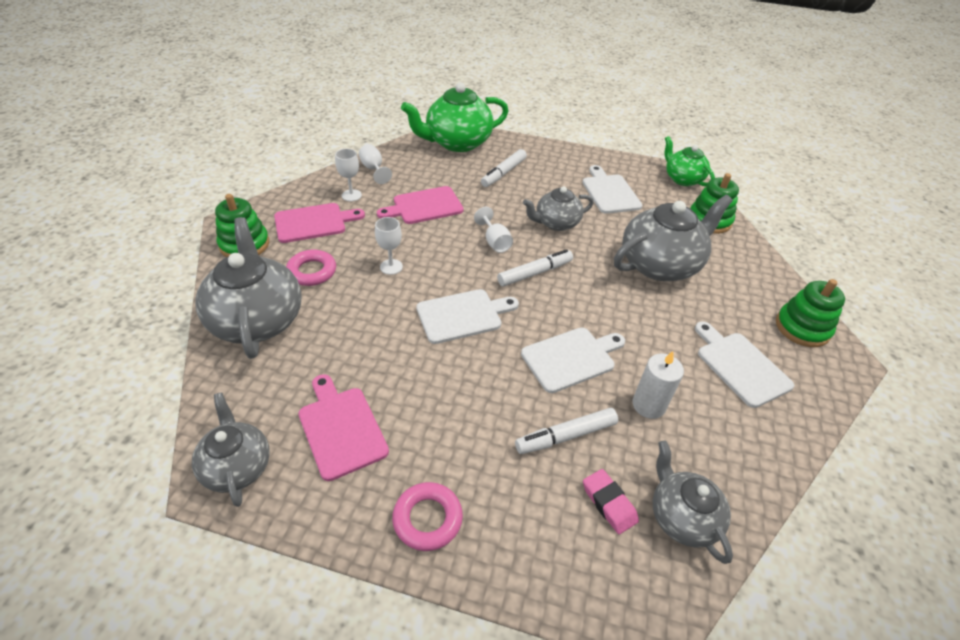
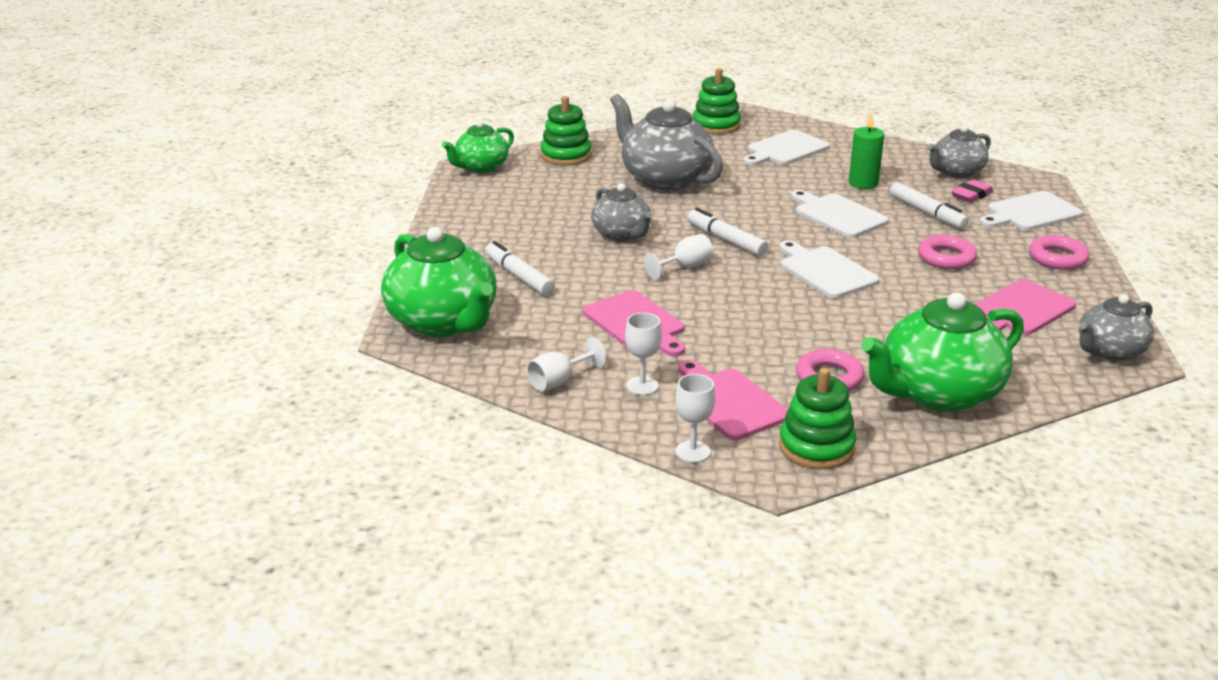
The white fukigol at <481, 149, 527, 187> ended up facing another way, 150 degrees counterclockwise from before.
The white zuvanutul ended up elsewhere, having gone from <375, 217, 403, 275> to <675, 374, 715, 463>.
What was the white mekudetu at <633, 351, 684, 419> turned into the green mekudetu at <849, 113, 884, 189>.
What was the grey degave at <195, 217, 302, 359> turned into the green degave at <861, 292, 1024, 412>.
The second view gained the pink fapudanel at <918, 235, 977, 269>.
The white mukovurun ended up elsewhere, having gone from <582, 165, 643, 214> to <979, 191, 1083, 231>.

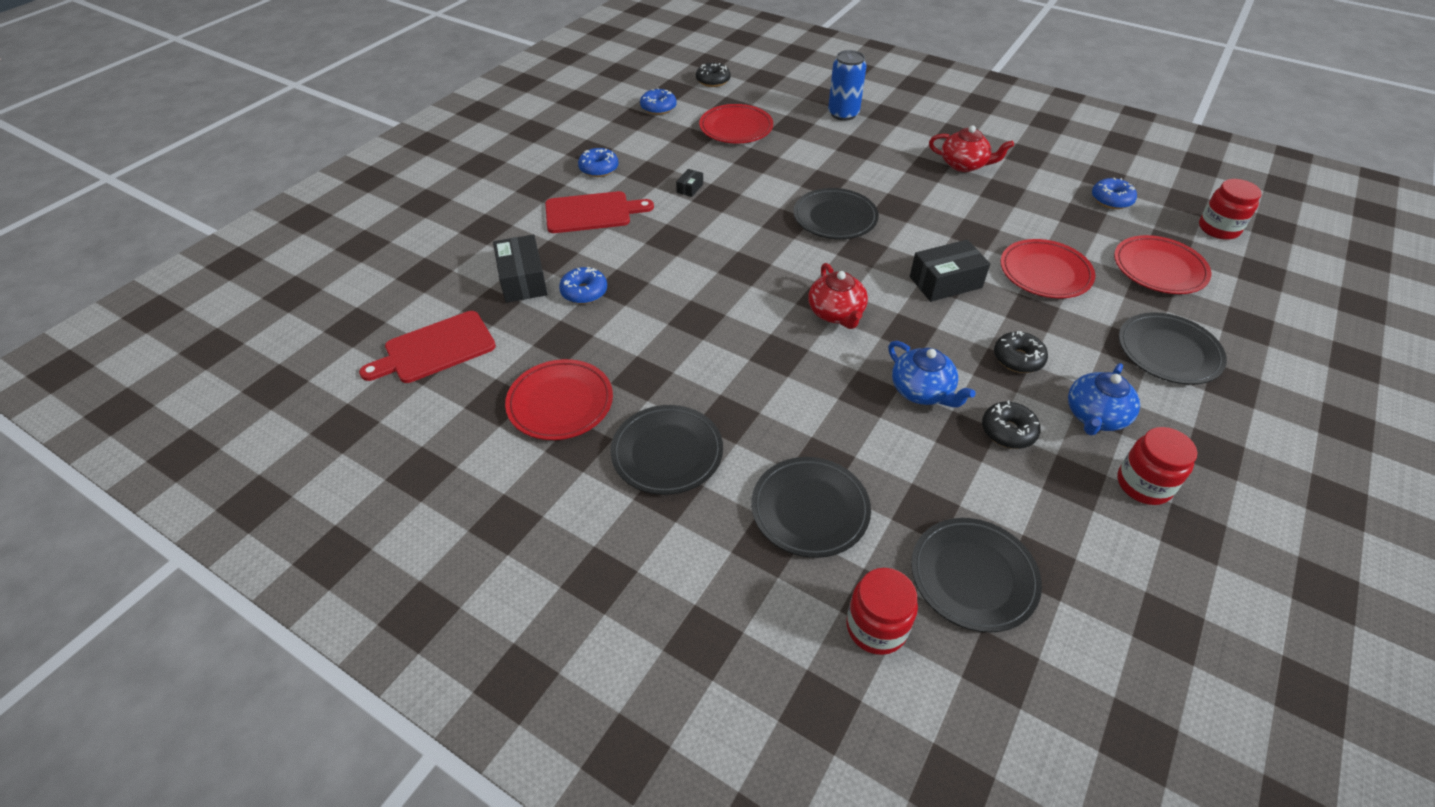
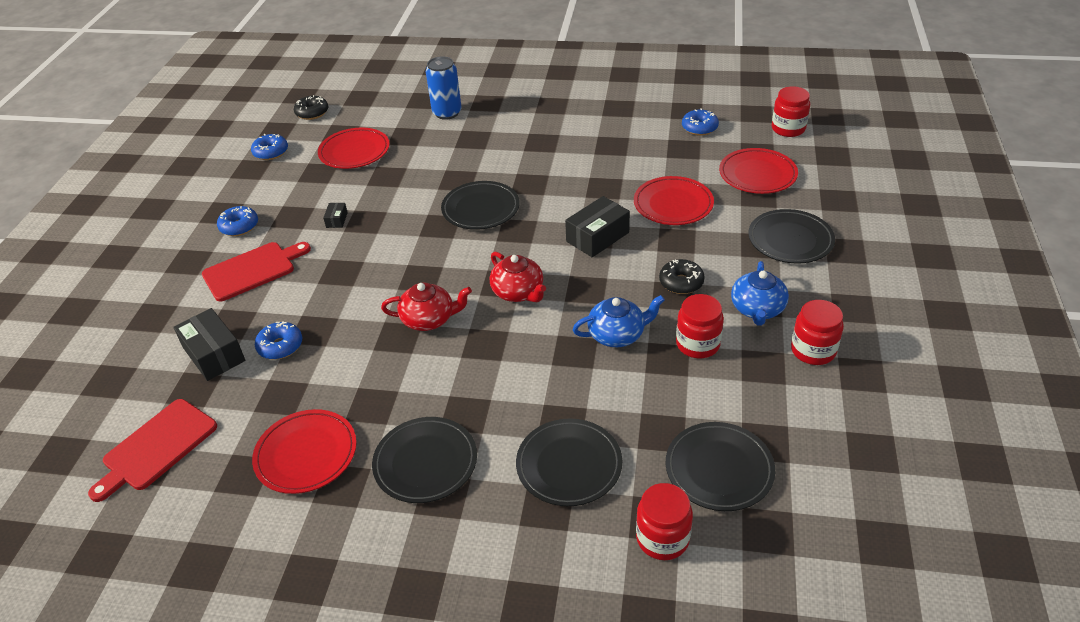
The red degave ended up elsewhere, having gone from <929, 125, 1014, 172> to <381, 283, 472, 331>.
The blue degave at <888, 341, 975, 407> ended up facing another way, 45 degrees counterclockwise from before.
Where the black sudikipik stood at <982, 400, 1041, 449>, the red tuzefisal came to stand at <676, 294, 724, 358>.

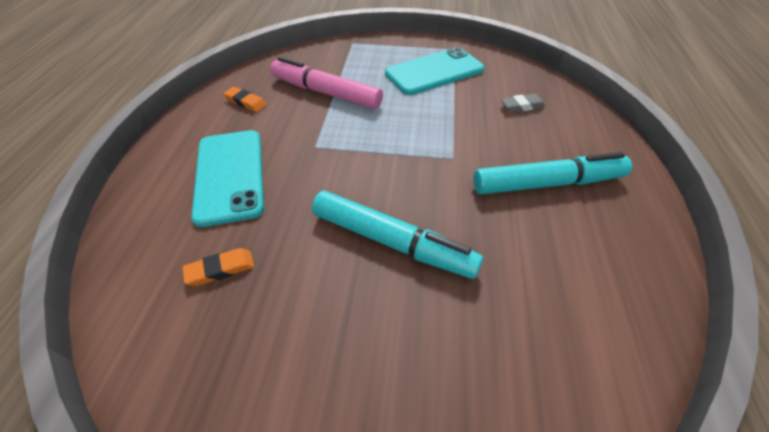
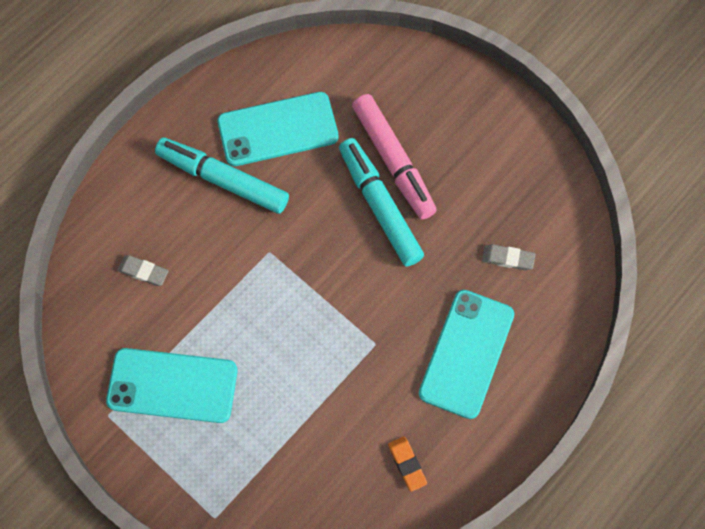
The second view gained the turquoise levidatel at <217, 92, 338, 166>.
The pink fukigol ended up elsewhere, having gone from <270, 57, 383, 109> to <352, 94, 437, 220>.
What was the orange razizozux at <182, 248, 254, 286> turned into the grey razizozux at <482, 244, 535, 270>.

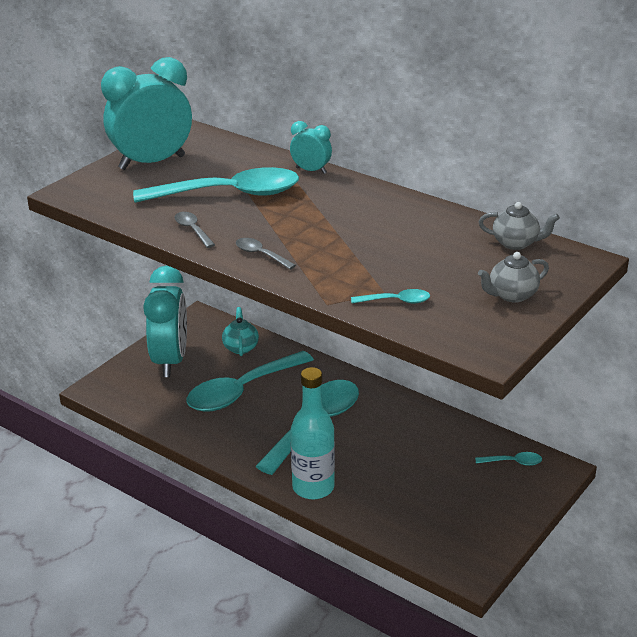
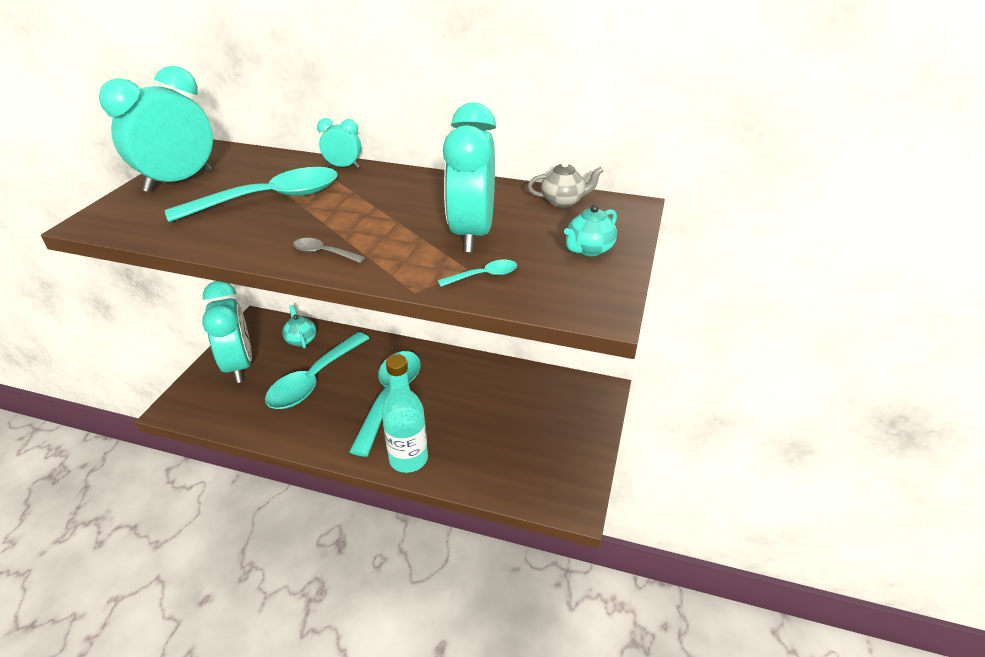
The second view gained the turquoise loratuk at <443, 102, 496, 253>.
What was the grey degave at <478, 252, 549, 303> turned into the turquoise degave at <564, 205, 617, 256>.
The second view lost the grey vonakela at <175, 212, 215, 248>.
The second view lost the turquoise vonakela at <475, 452, 542, 466>.

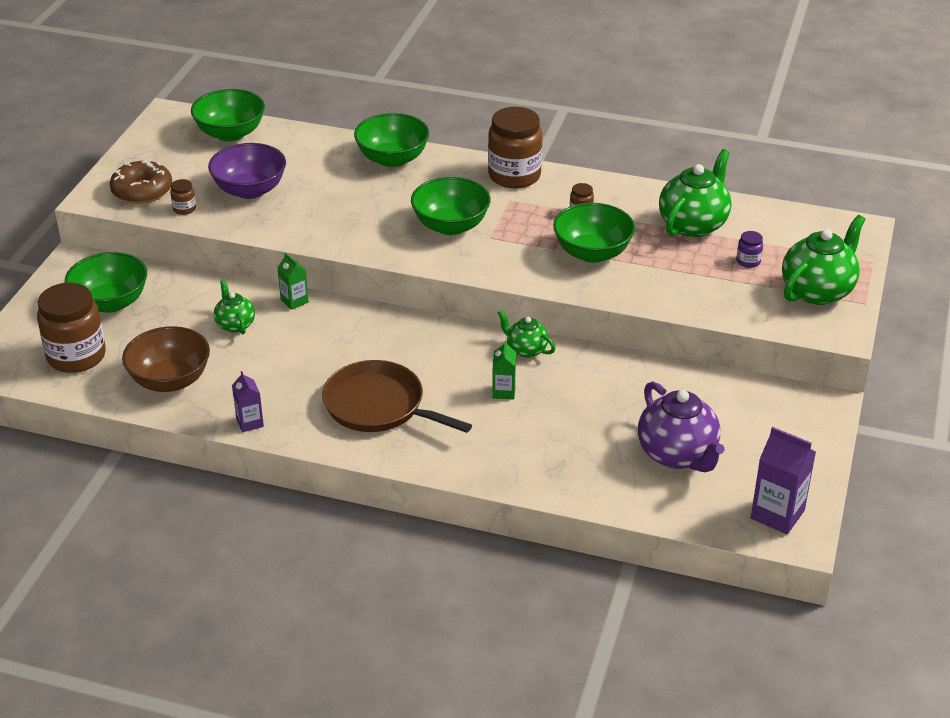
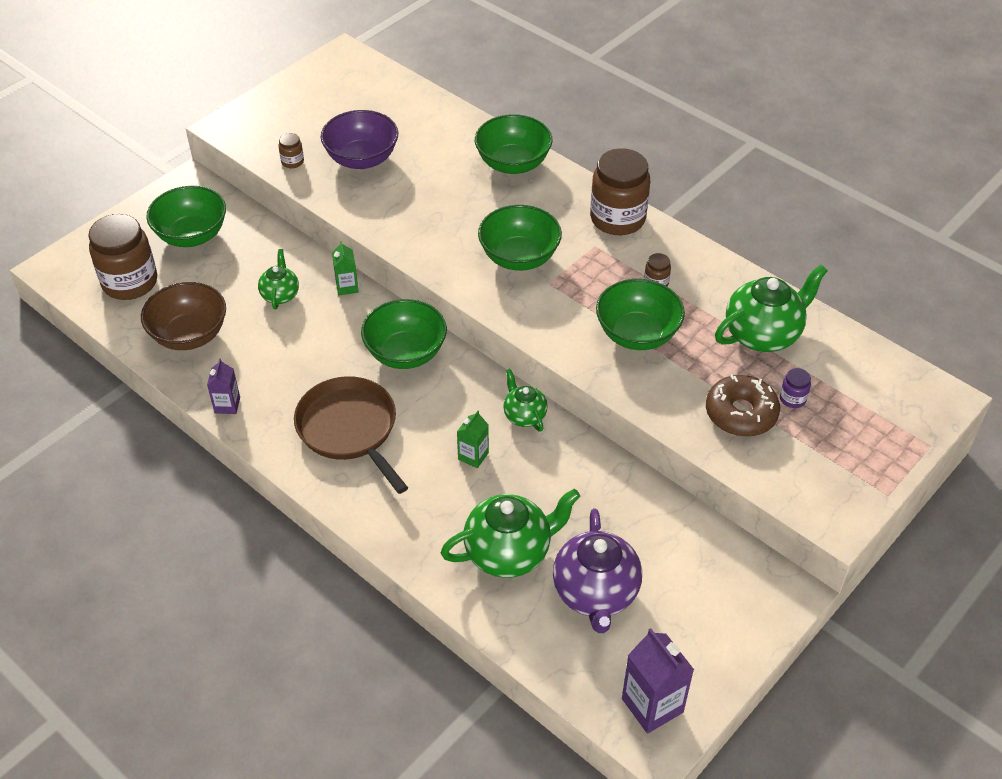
The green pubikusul ended up elsewhere, having gone from <191, 89, 265, 142> to <361, 299, 447, 369>.
The green degave ended up elsewhere, having gone from <782, 215, 865, 305> to <441, 489, 580, 578>.
The brown sudikipik ended up elsewhere, having gone from <110, 159, 172, 204> to <706, 374, 780, 437>.

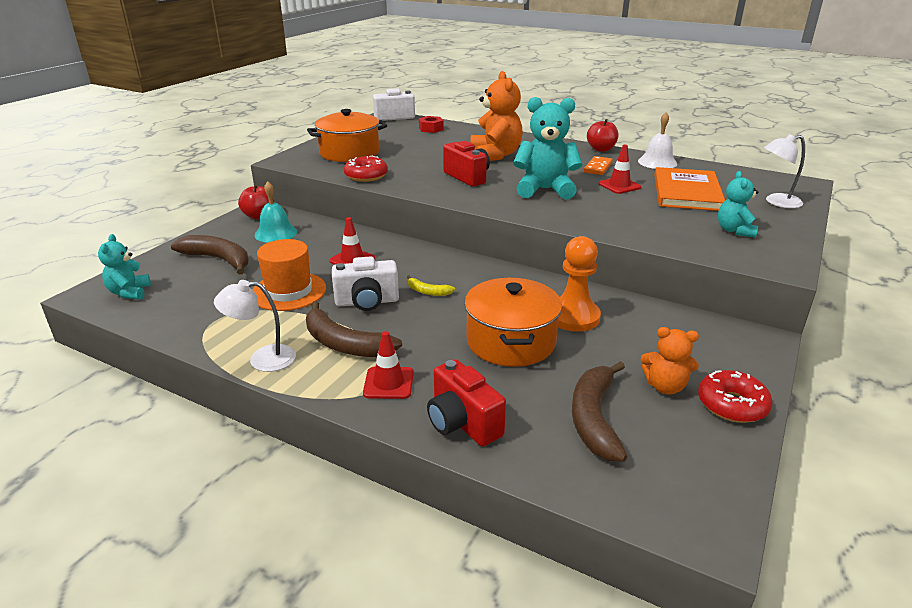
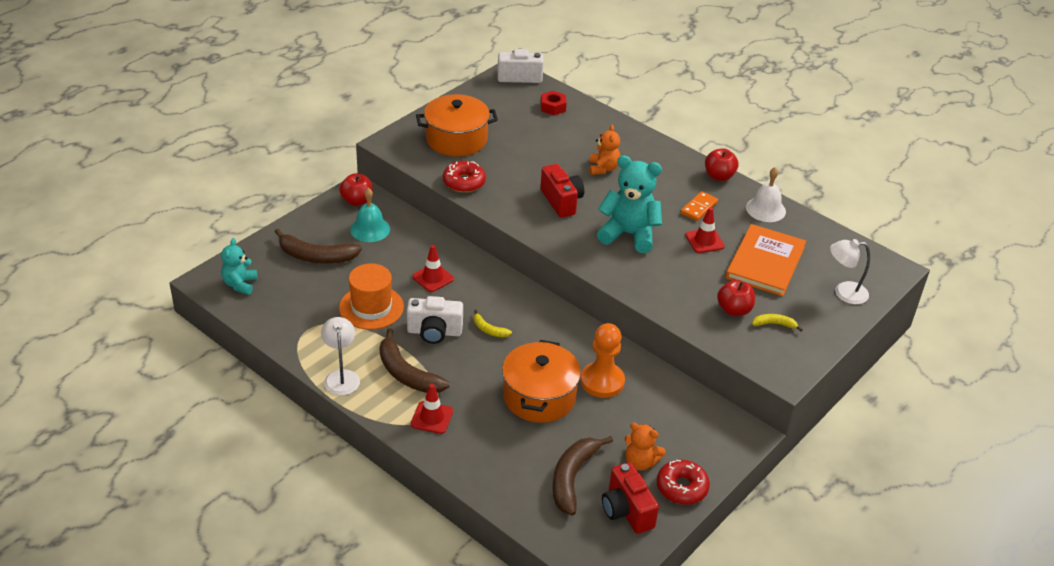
The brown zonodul at <171, 235, 249, 275> ended up facing another way, 150 degrees clockwise from before.
The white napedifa at <214, 280, 296, 372> ended up facing another way, 75 degrees clockwise from before.
The size of the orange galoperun at <470, 71, 523, 161> changed by a factor of 0.58.
The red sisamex ended up elsewhere, having gone from <427, 359, 506, 446> to <602, 462, 659, 534>.
The second view gained the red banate at <717, 280, 755, 316>.
Where the turquoise galoperun stood at <718, 171, 758, 238>, the yellow zonodul came to stand at <752, 314, 803, 331>.

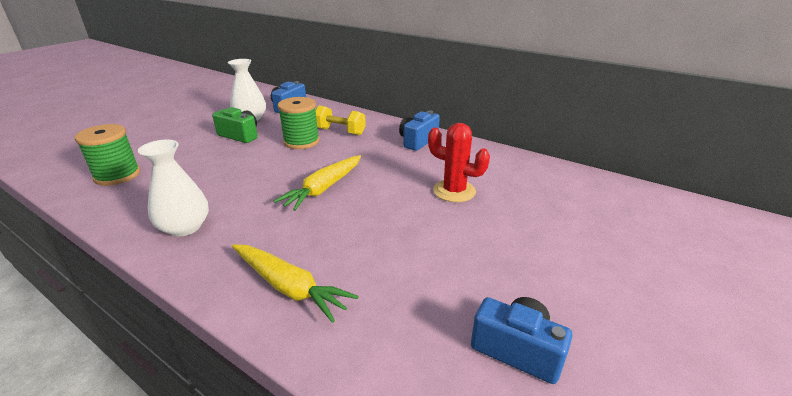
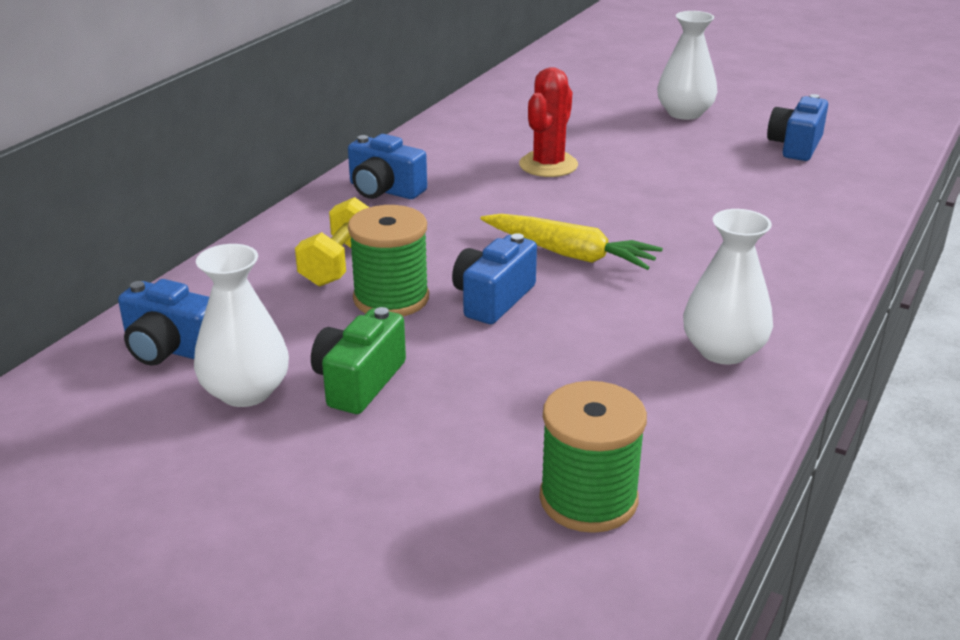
The second view gained the blue sisamex at <452, 233, 537, 324>.
The second view gained the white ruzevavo at <657, 11, 717, 120>.
The second view lost the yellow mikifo at <232, 244, 359, 323>.

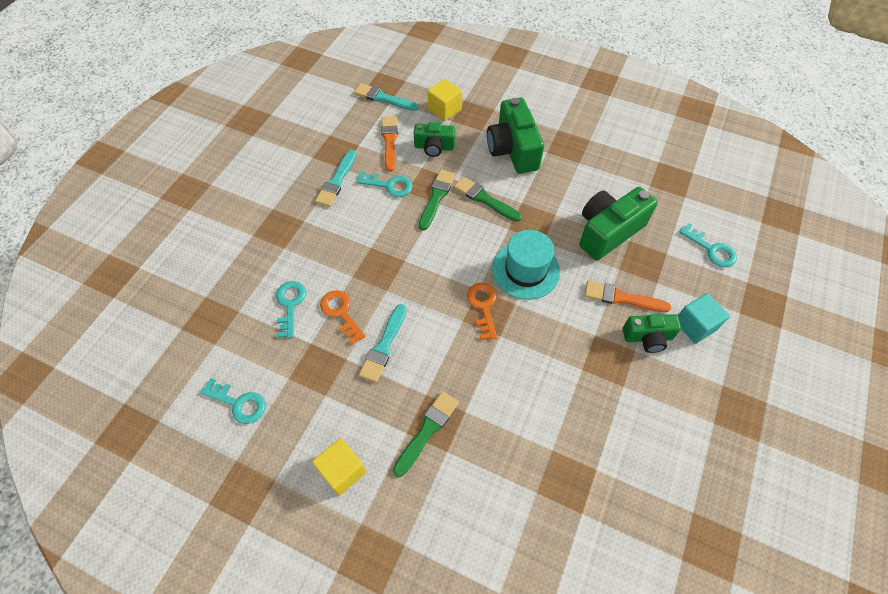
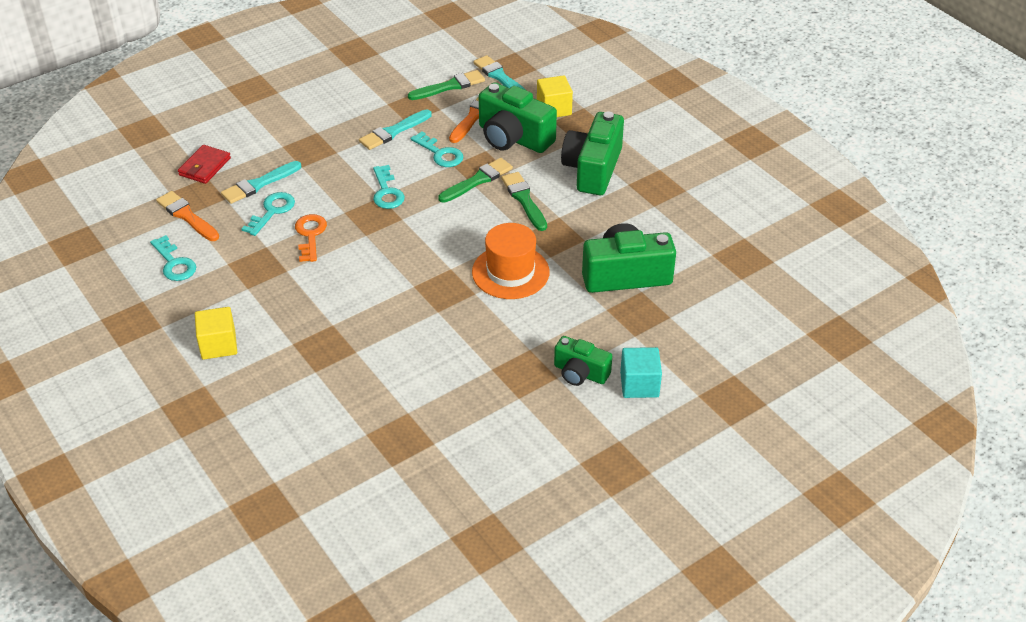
The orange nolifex ended up elsewhere, having gone from <584, 281, 671, 312> to <156, 191, 219, 241>.
The second view gained the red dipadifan at <178, 145, 231, 184>.
The turquoise nolifex ended up elsewhere, having gone from <359, 304, 407, 383> to <221, 161, 301, 204>.
The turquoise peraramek ended up elsewhere, having gone from <679, 223, 737, 267> to <373, 165, 405, 209>.
The green nolifex ended up elsewhere, having gone from <393, 391, 459, 477> to <408, 70, 485, 100>.
What was the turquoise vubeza at <492, 230, 560, 300> turned into the orange vubeza at <472, 223, 549, 299>.
The size of the green sisamex at <414, 122, 455, 157> changed by a factor of 1.68.
The second view lost the orange peraramek at <467, 283, 497, 340>.

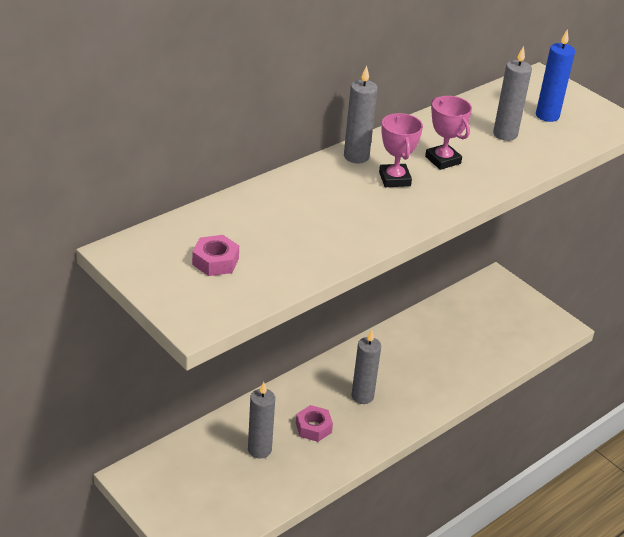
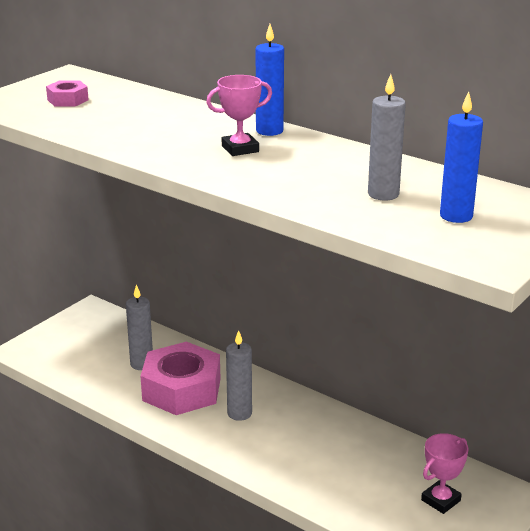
The size of the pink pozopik at <296, 405, 333, 442> changed by a factor of 2.19.
What was the grey mekudetu at <344, 66, 378, 163> turned into the blue mekudetu at <256, 24, 284, 136>.
The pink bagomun ended up elsewhere, having gone from <425, 96, 472, 170> to <421, 433, 469, 514>.

